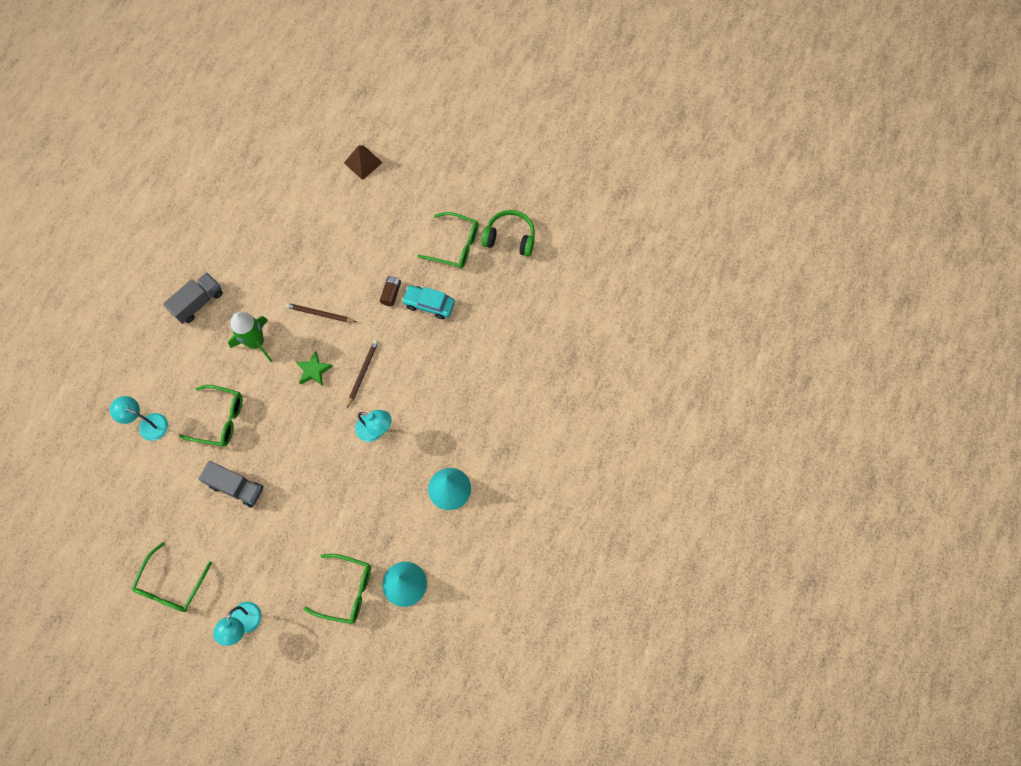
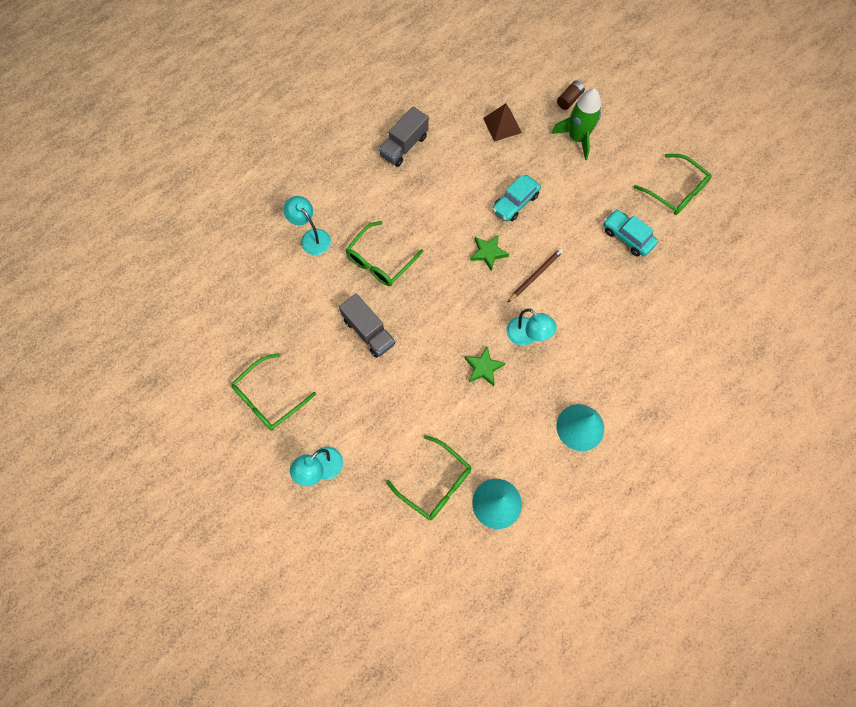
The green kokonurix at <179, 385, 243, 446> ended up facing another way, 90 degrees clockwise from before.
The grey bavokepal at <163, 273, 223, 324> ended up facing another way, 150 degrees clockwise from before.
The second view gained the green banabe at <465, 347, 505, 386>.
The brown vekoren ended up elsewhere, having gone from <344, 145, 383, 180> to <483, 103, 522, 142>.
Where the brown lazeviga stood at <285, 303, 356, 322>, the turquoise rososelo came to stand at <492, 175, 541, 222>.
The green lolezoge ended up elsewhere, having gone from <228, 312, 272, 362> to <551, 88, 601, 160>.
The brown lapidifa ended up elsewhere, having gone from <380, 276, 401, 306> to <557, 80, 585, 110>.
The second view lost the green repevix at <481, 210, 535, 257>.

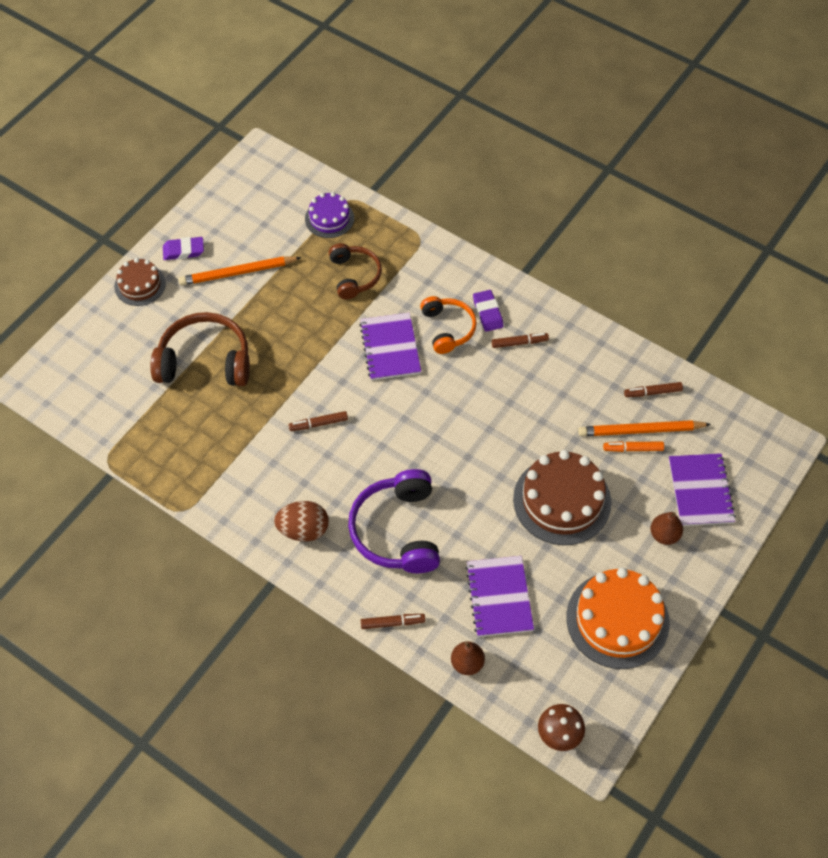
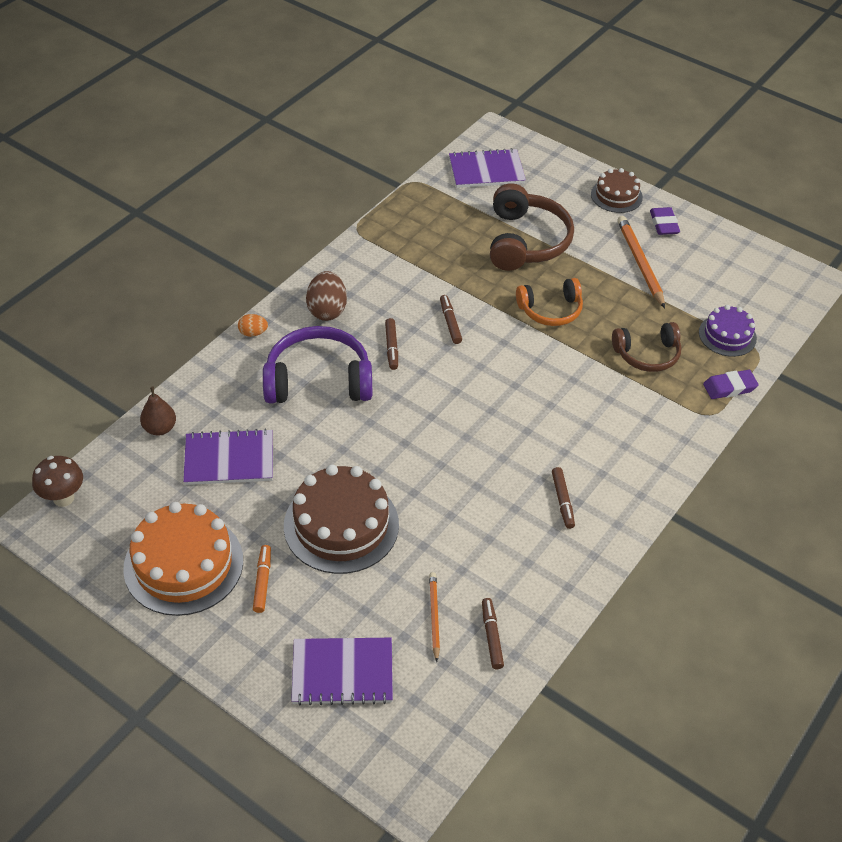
The second view gained the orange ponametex at <238, 314, 268, 337>.
The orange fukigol ended up elsewhere, having gone from <603, 441, 664, 452> to <253, 545, 271, 613>.
The brown fukigol ended up elsewhere, having gone from <361, 614, 425, 629> to <385, 318, 398, 370>.
The size of the orange lazeviga at <578, 420, 711, 436> changed by a factor of 0.60.
The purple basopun ended up elsewhere, having gone from <359, 313, 421, 381> to <449, 148, 526, 188>.
The orange repevix ended up elsewhere, having gone from <420, 296, 477, 354> to <516, 278, 583, 326>.
The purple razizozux ended up elsewhere, having gone from <473, 290, 503, 332> to <703, 370, 759, 399>.
The second view lost the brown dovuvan at <651, 512, 683, 545>.

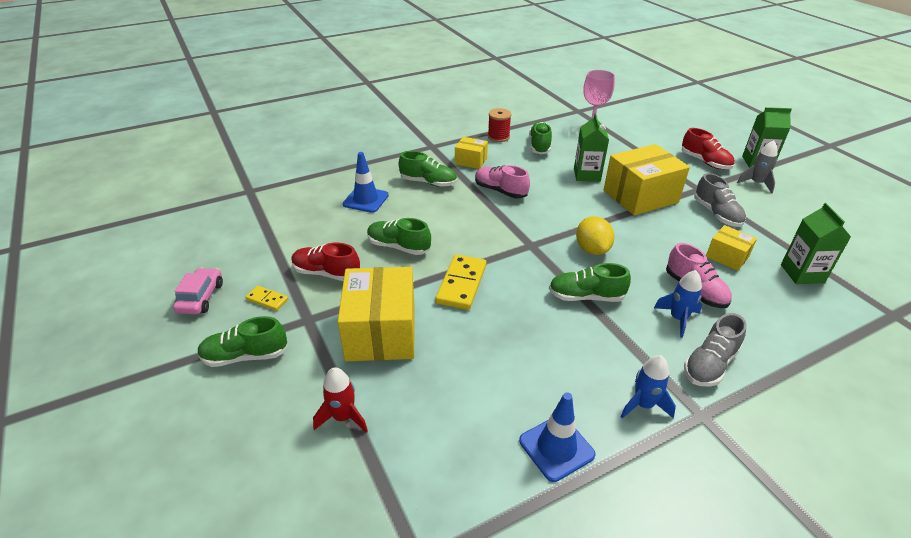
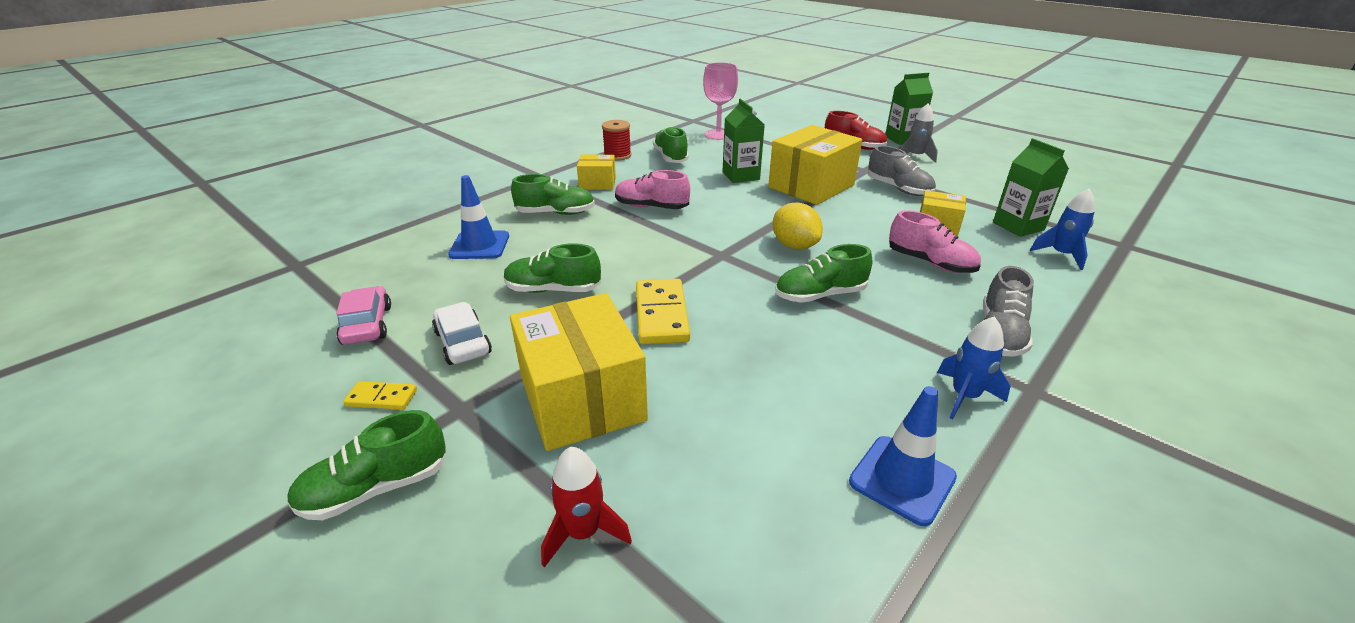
The pink rososelo ended up elsewhere, having gone from <173, 268, 223, 315> to <336, 286, 391, 345>.
Where the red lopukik stood at <291, 243, 360, 281>, the white rososelo came to stand at <432, 302, 492, 365>.
The blue lolezoge ended up elsewhere, having gone from <654, 270, 702, 338> to <1030, 189, 1095, 270>.

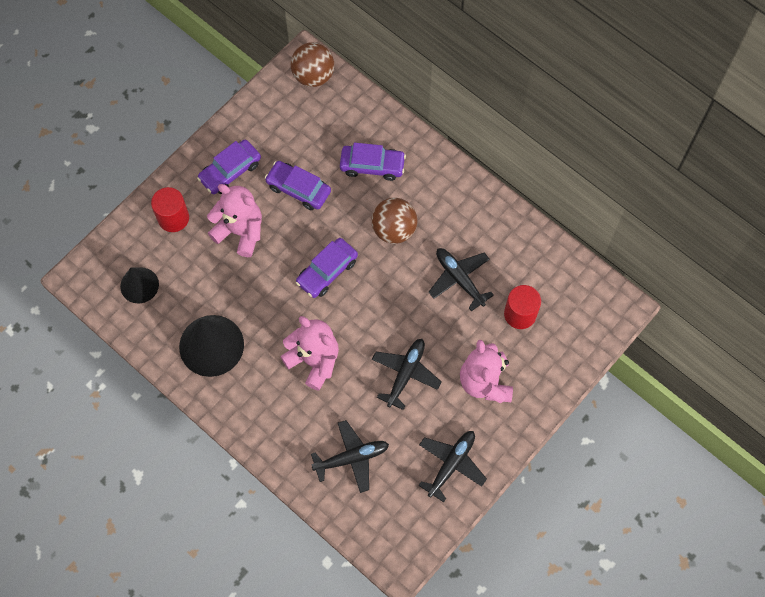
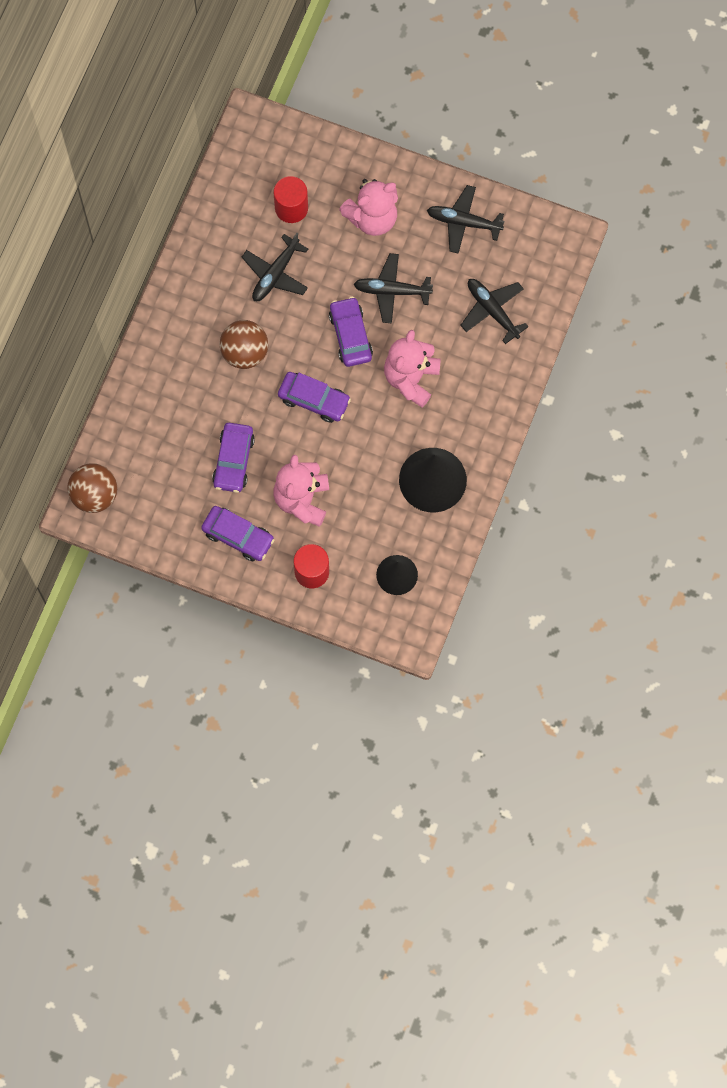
The purple rososelo ended up elsewhere, having gone from <340, 142, 406, 181> to <329, 297, 373, 367>.

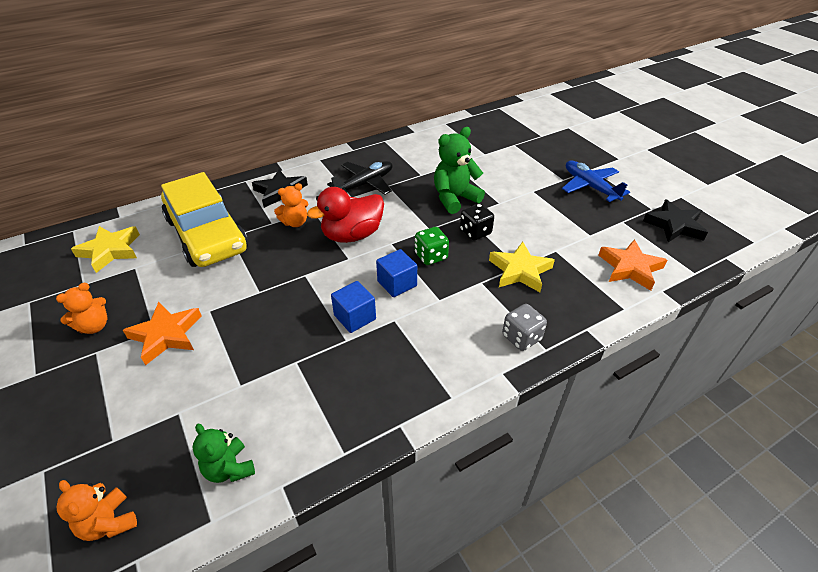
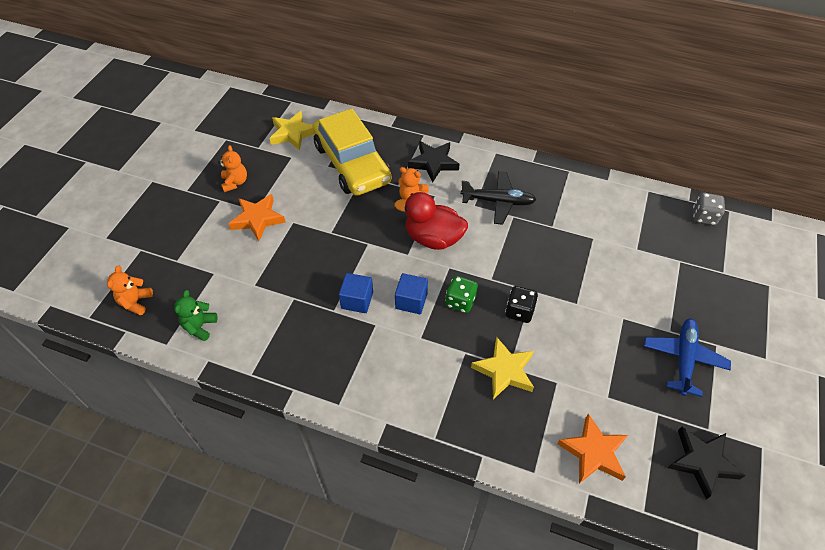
The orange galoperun at <56, 283, 108, 334> ended up facing another way, 105 degrees counterclockwise from before.
The yellow rososelo at <161, 172, 248, 267> ended up facing another way, 45 degrees counterclockwise from before.
The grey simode ended up elsewhere, having gone from <502, 304, 547, 351> to <693, 193, 725, 225>.
The second view lost the green galoperun at <434, 127, 485, 214>.

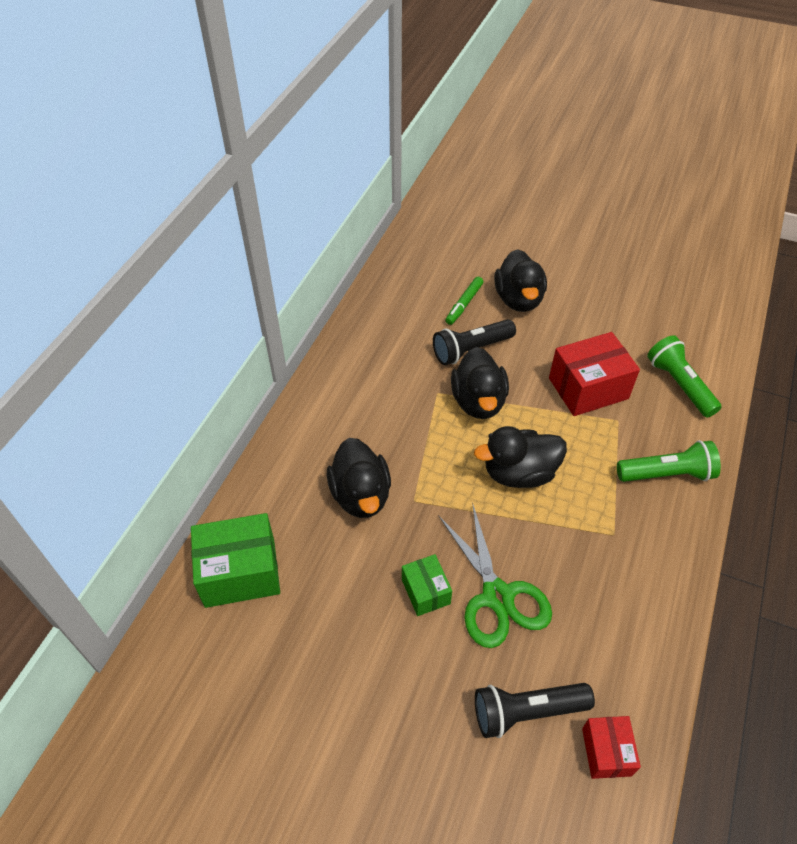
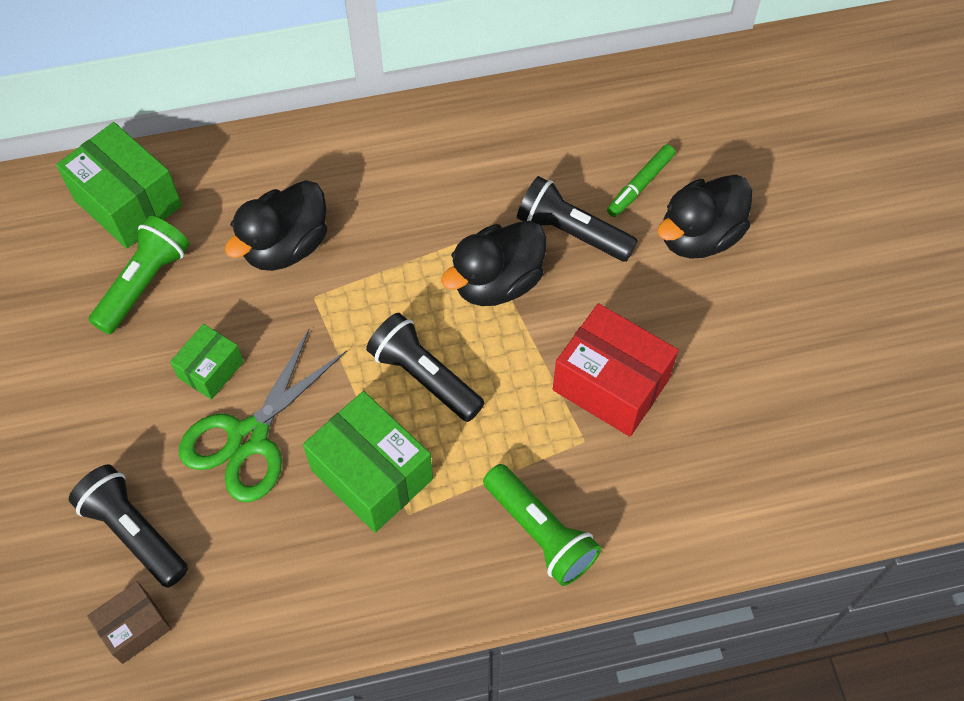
What was the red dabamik at <582, 716, 641, 779> turned into the brown dabamik at <87, 581, 171, 664>.
The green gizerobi ended up elsewhere, having gone from <647, 335, 722, 418> to <89, 216, 190, 334>.
The second view gained the green dabamik at <303, 391, 433, 533>.
Where the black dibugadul stood at <474, 426, 567, 488>, the black gizerobi came to stand at <366, 313, 484, 422>.
The green fukigol at <445, 277, 483, 325> ended up facing another way, 45 degrees counterclockwise from before.

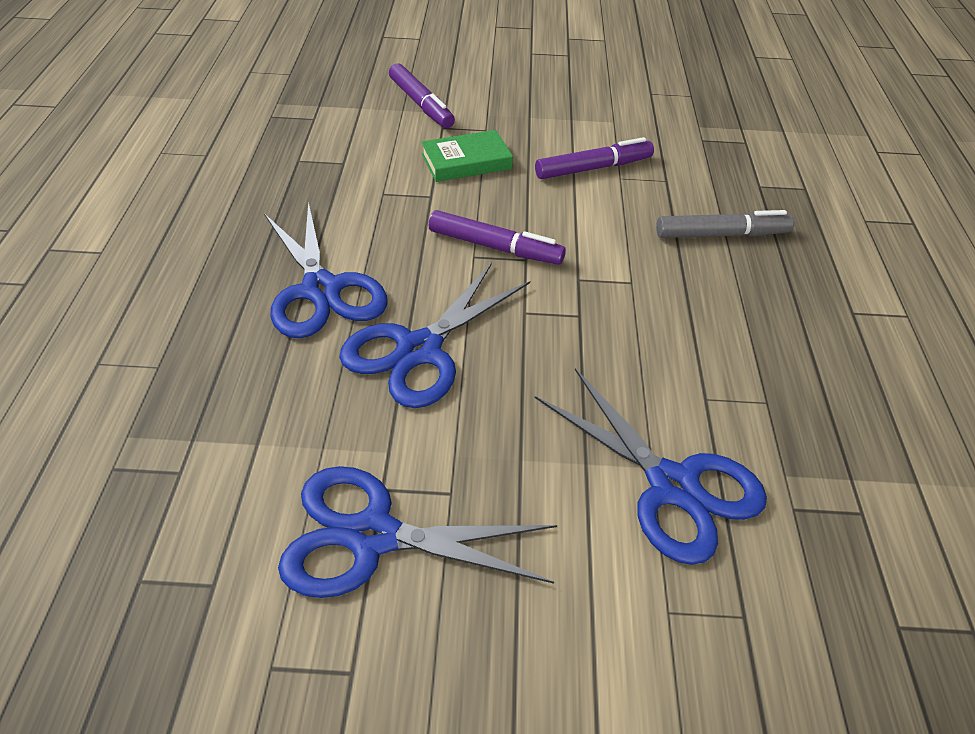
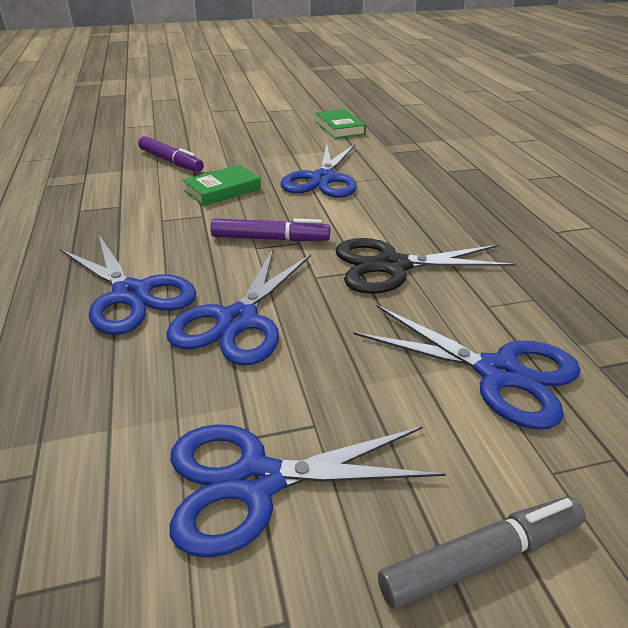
Where the purple fukigol stood at <535, 137, 654, 179>, the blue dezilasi came to stand at <281, 144, 357, 198>.
The second view gained the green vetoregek at <315, 109, 366, 139>.
The second view gained the black dezilasi at <335, 238, 516, 294>.
The grey fukigol ended up elsewhere, having gone from <656, 210, 794, 238> to <378, 497, 585, 609>.

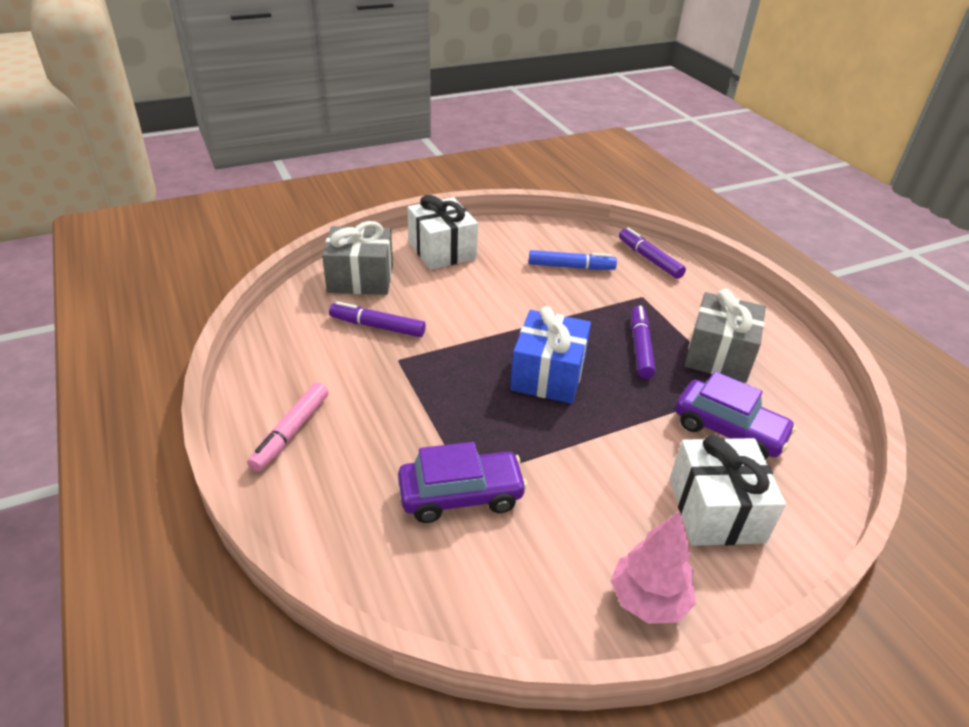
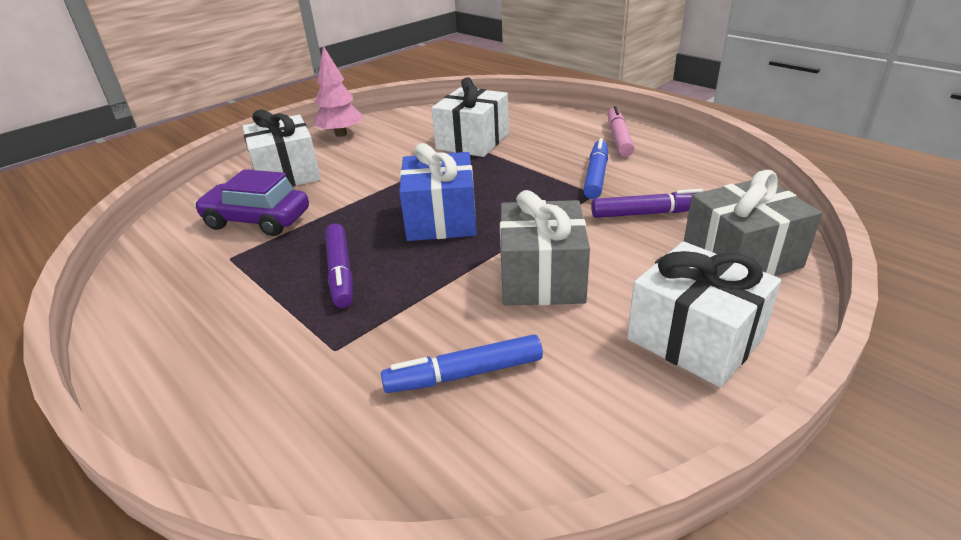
Where the purple rososelo stood at <398, 442, 528, 523>, the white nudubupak came to stand at <431, 77, 509, 157>.
The grey nudubupak ended up elsewhere, having gone from <685, 289, 766, 383> to <500, 190, 590, 305>.
The second view gained the blue fukigol at <583, 138, 608, 199>.
The second view lost the purple fukigol at <619, 227, 686, 279>.

